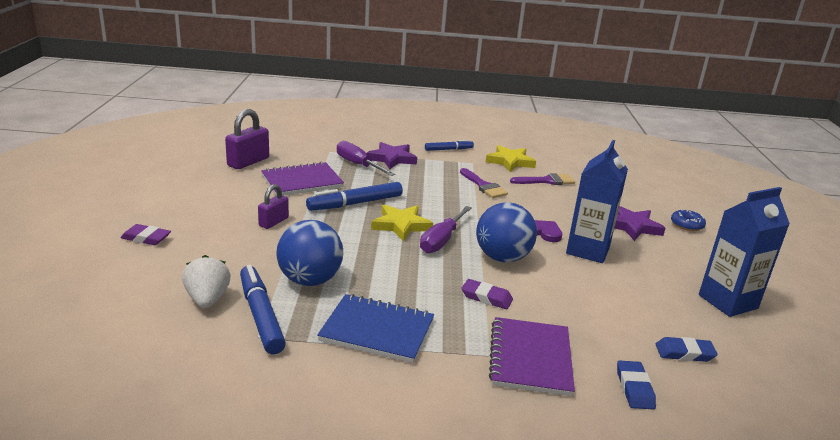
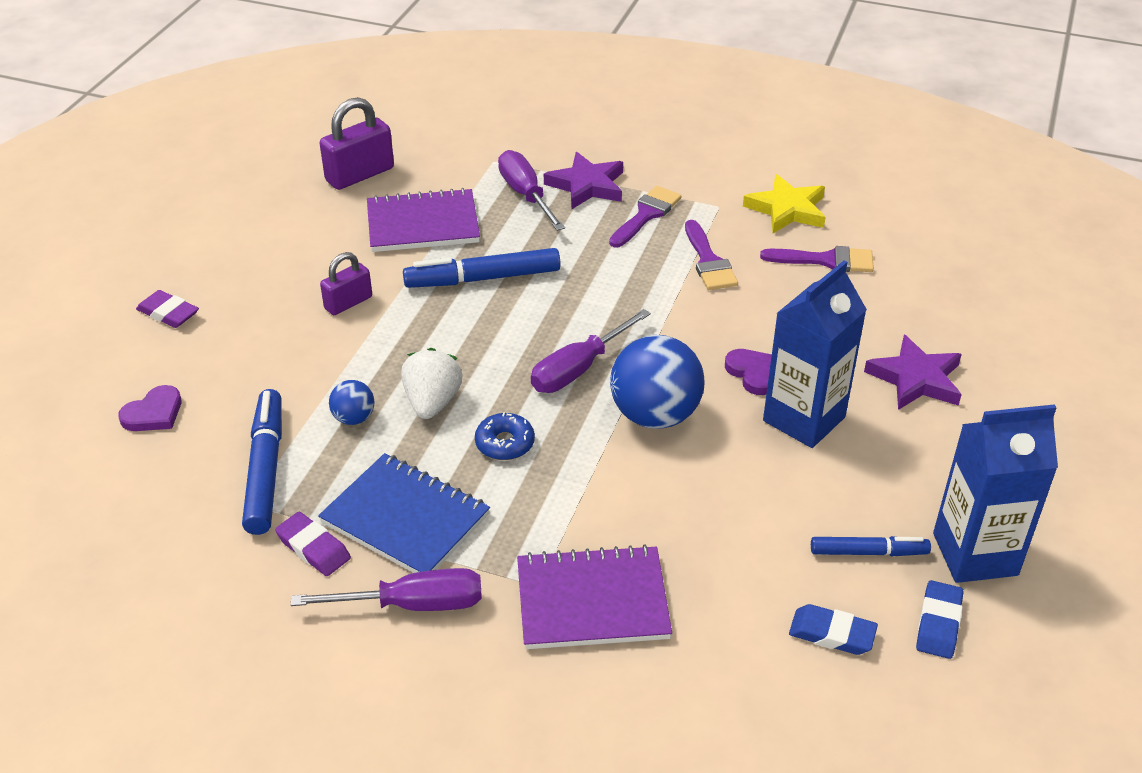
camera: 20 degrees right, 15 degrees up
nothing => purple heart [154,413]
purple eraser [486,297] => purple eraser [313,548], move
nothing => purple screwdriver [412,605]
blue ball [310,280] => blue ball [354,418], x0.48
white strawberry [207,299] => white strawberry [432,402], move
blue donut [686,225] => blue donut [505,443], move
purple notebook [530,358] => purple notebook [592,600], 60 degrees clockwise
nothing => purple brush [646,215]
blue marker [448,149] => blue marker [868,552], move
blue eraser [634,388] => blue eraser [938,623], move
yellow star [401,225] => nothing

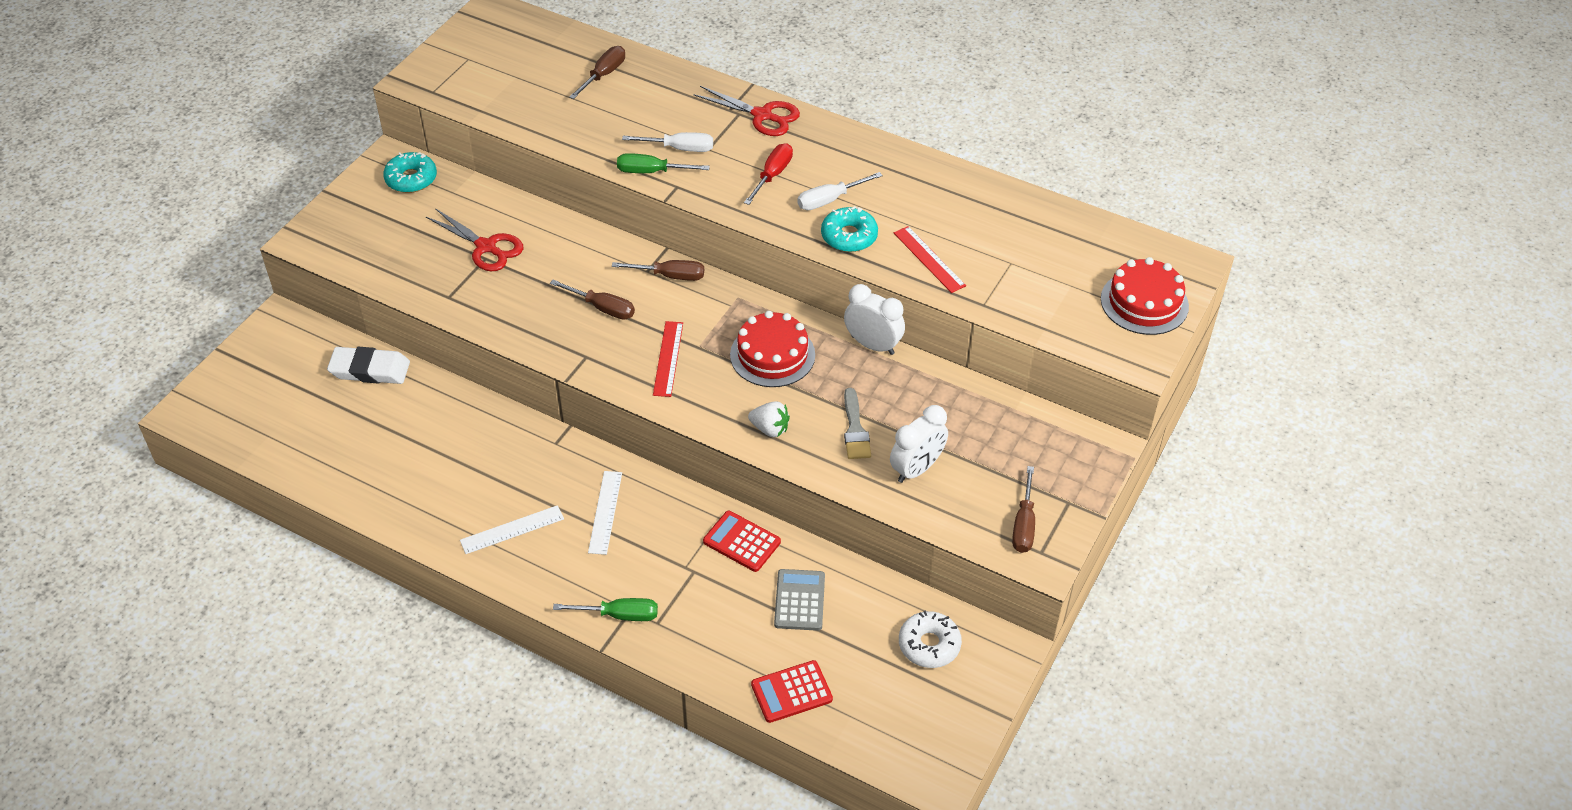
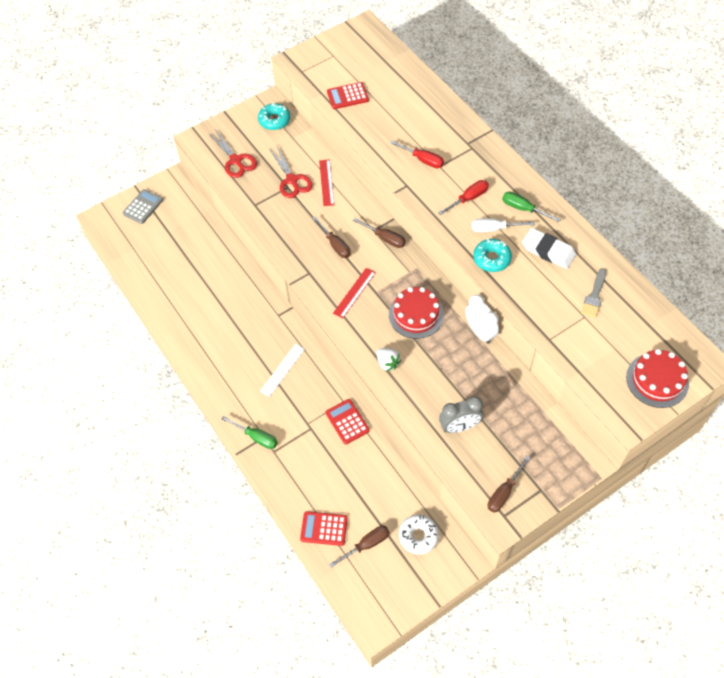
camera: 30 degrees right, 10 degrees up
grey calculator [799,600] => grey calculator [143,207], move
red scissors [762,115] => red scissors [236,160], move
red ruler [929,259] => red ruler [326,182], move
nothing => red calculator [347,96]
brown screwdriver [603,75] => brown screwdriver [366,545], move
white screwdriver [679,148] => red screwdriver [422,160]
white clock [916,469] => grey clock [459,427]
green screwdriver [652,172] => green screwdriver [523,209], move
white eraser [370,369] => white eraser [548,251], move
grey brush [855,429] => grey brush [594,296], move
white ruler [512,529] => nothing

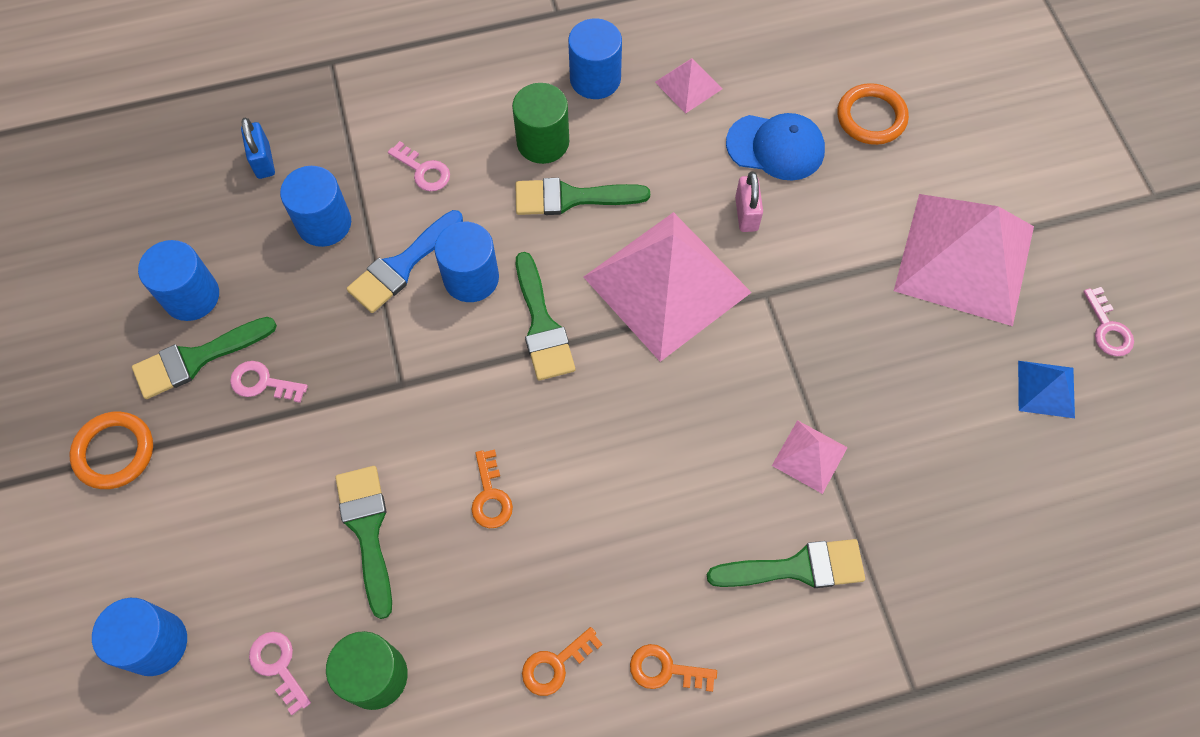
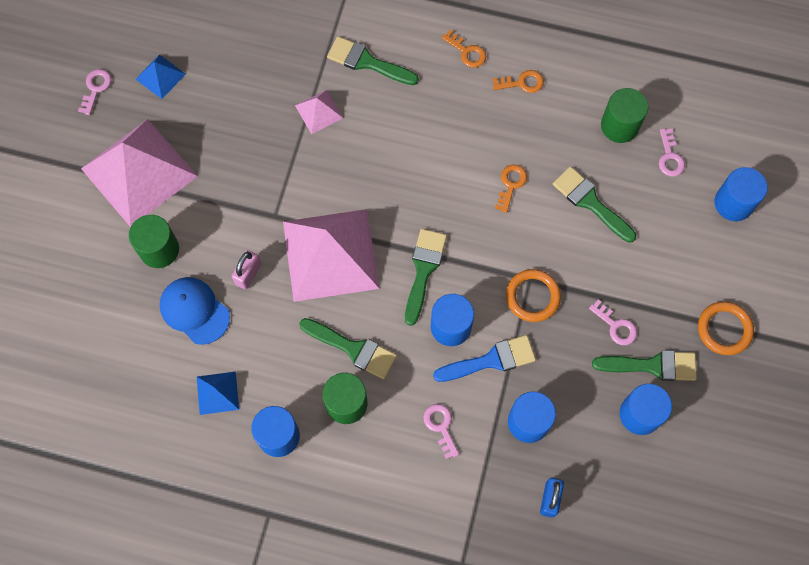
camera: 150 degrees left, 5 degrees up
nothing => green cylinder [159,249]
pink pyramid [688,85] => blue pyramid [217,393]
orange ring [871,117] => orange ring [532,296], move
green brush [367,530] => green brush [590,202], 120 degrees clockwise

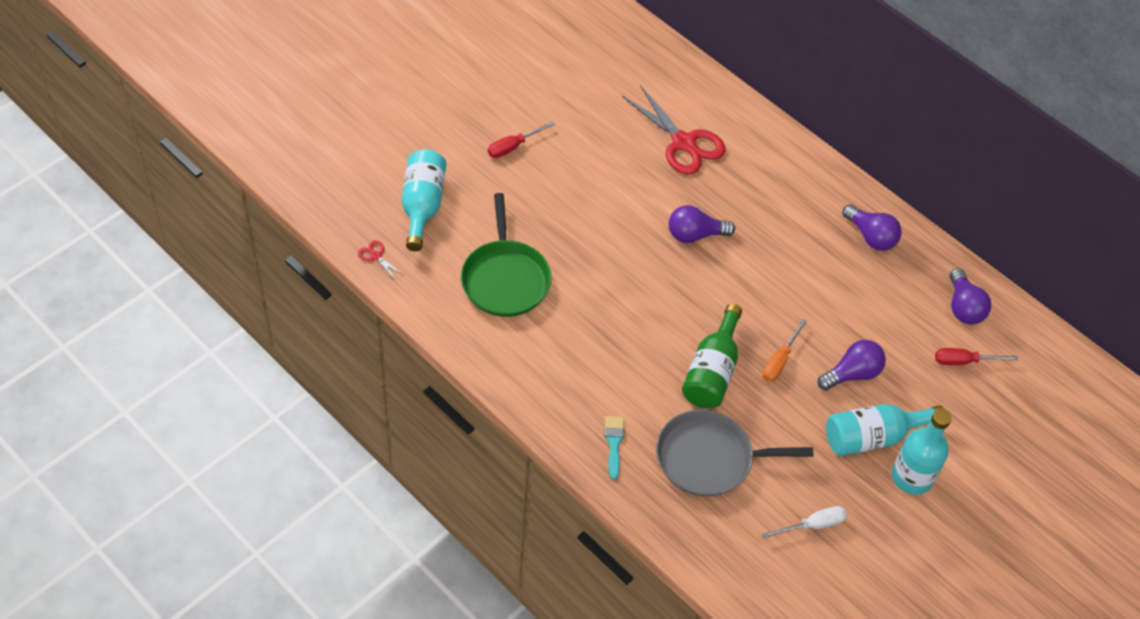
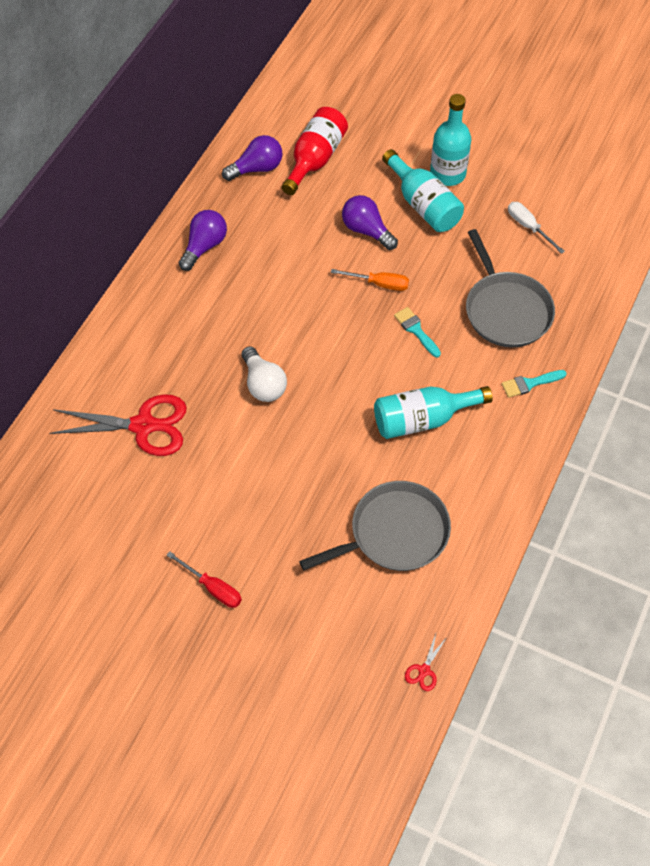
camera: 105 degrees left, 5 degrees up
red scissors [684,143] => red scissors [144,426], 60 degrees clockwise
purple light bulb [695,235] => white light bulb [263,384]
red screwdriver [964,361] => red bottle [315,159]
green pan [505,279] => grey pan [394,533]
turquoise bottle [422,206] => turquoise bottle [422,419], move
green bottle [712,371] => turquoise brush [416,330]

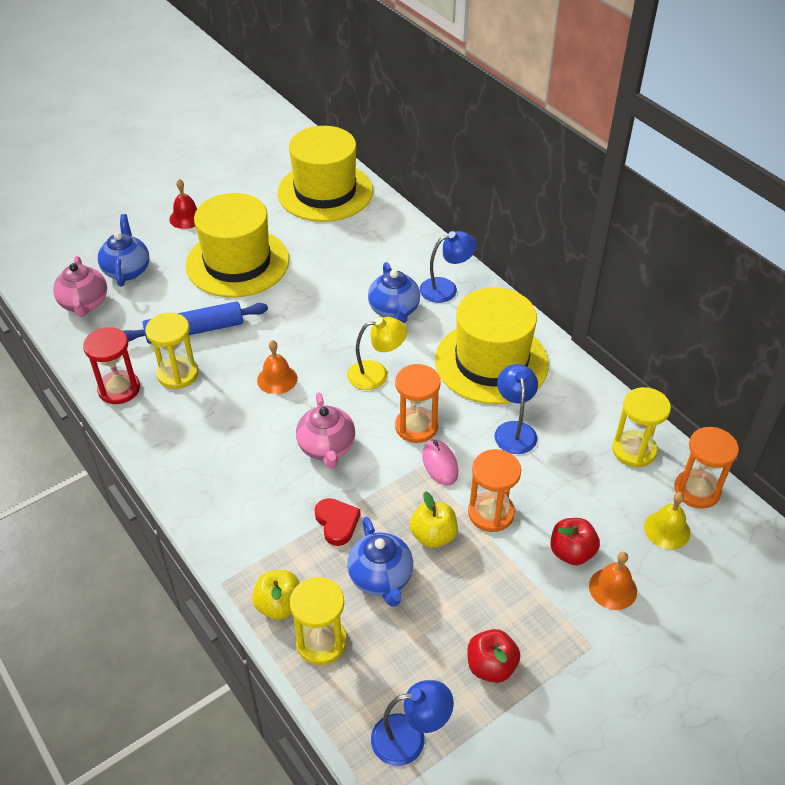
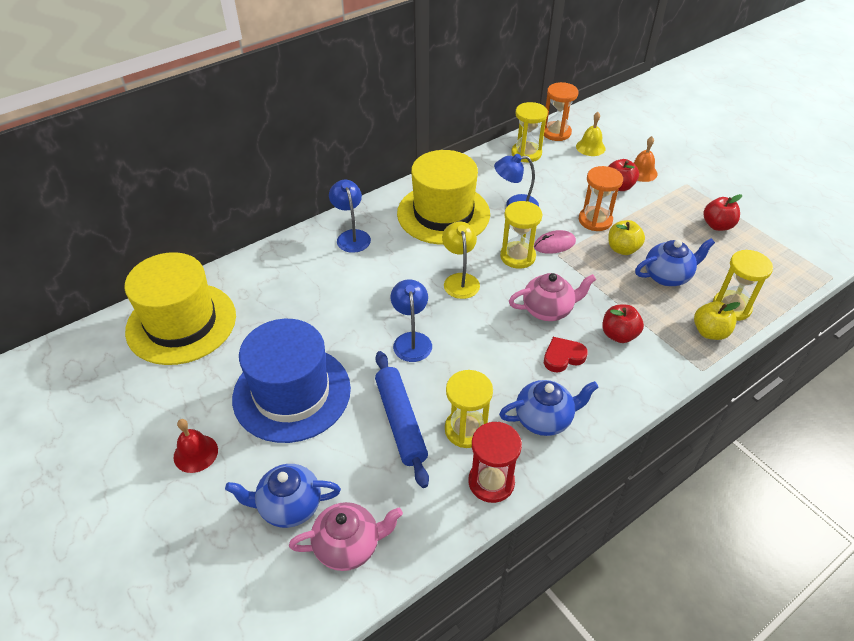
camera: 90 degrees left, 0 degrees up
yellow hat [237,262] => blue hat [292,393]
blue lamp [410,738] => blue lamp [411,340], move
blue teapot [394,310] => blue teapot [544,419], move
orange hourglass [416,426] => yellow hourglass [517,256]
red heart [337,523] => red heart [563,357], move
nothing => red apple [619,335]
orange bell [277,379] => nothing

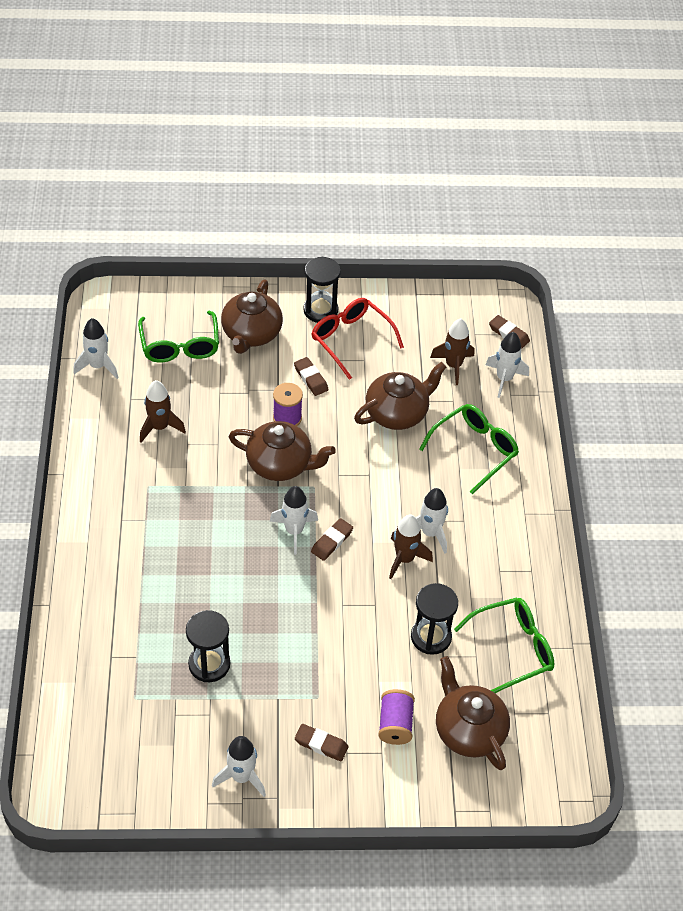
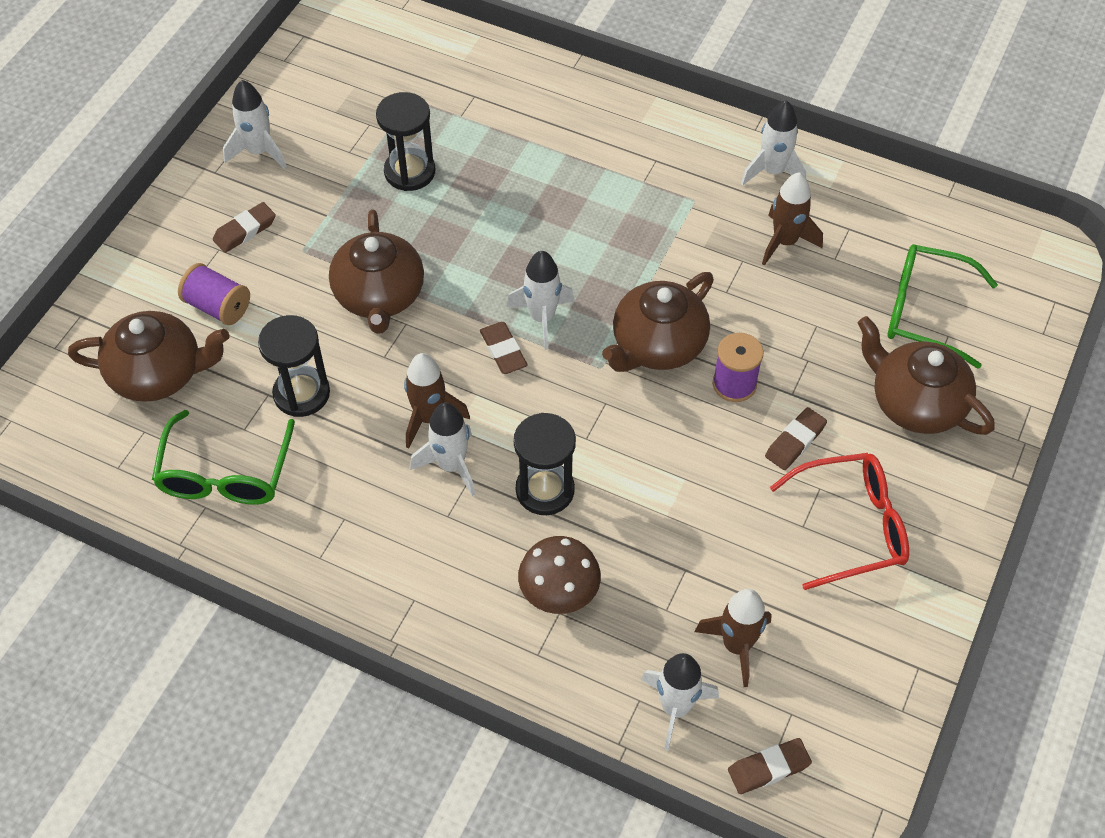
camera: 120 degrees right, 5 degrees up
brown teapot [397,413] => brown teapot [379,296], move
black hourglass [320,310] => black hourglass [545,490], move
green glasses [475,450] => brown mushroom [559,592]
white rocket [98,366] => white rocket [772,171], move
brown eraser [311,378] => brown eraser [795,441], 45 degrees counterclockwise

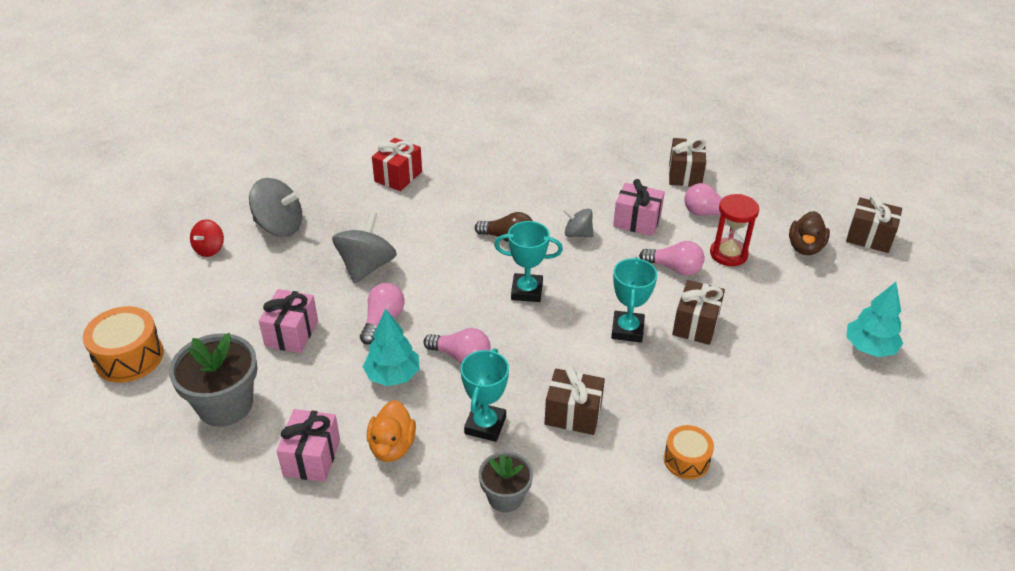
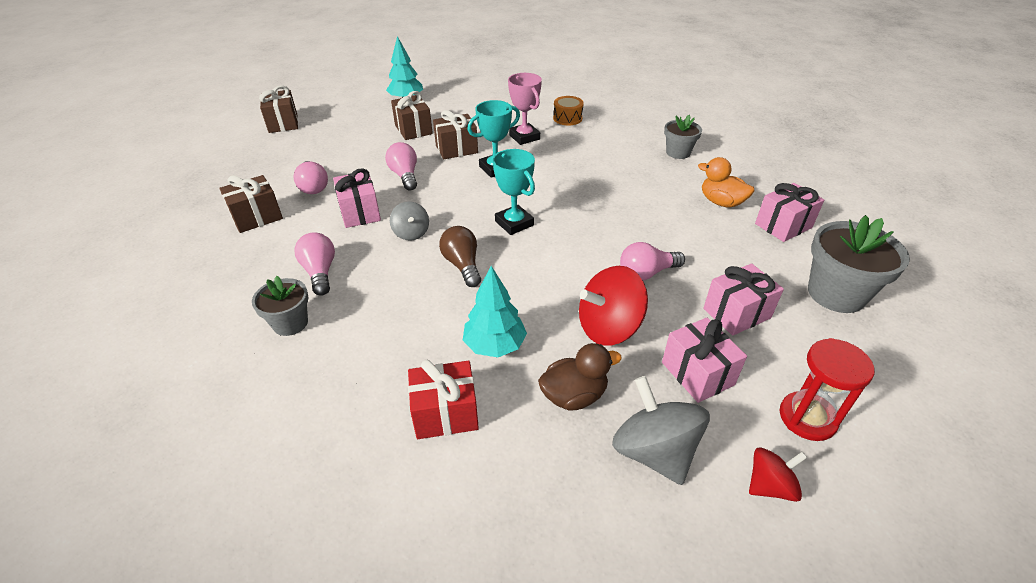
camera: 130 degrees left, 0 degrees up
nothing => grey flower pot [290,323]
pink light bulb [461,357] => pink light bulb [320,272], move
brown gift [573,414] => brown gift [413,130], move
turquoise tree [393,375] => turquoise tree [494,345], move
nothing => pink trophy [524,137]
brown duck [805,247] => brown duck [574,396], move
grey spinning top [366,266] => red spinning top [608,327]
nothing => pink gift [697,373]
orange duck [392,446] => orange duck [721,202], 105 degrees counterclockwise
red hourglass [728,254] => red hourglass [807,418], move
orange drum [129,357] => nothing
turquoise trophy [485,425] => nothing

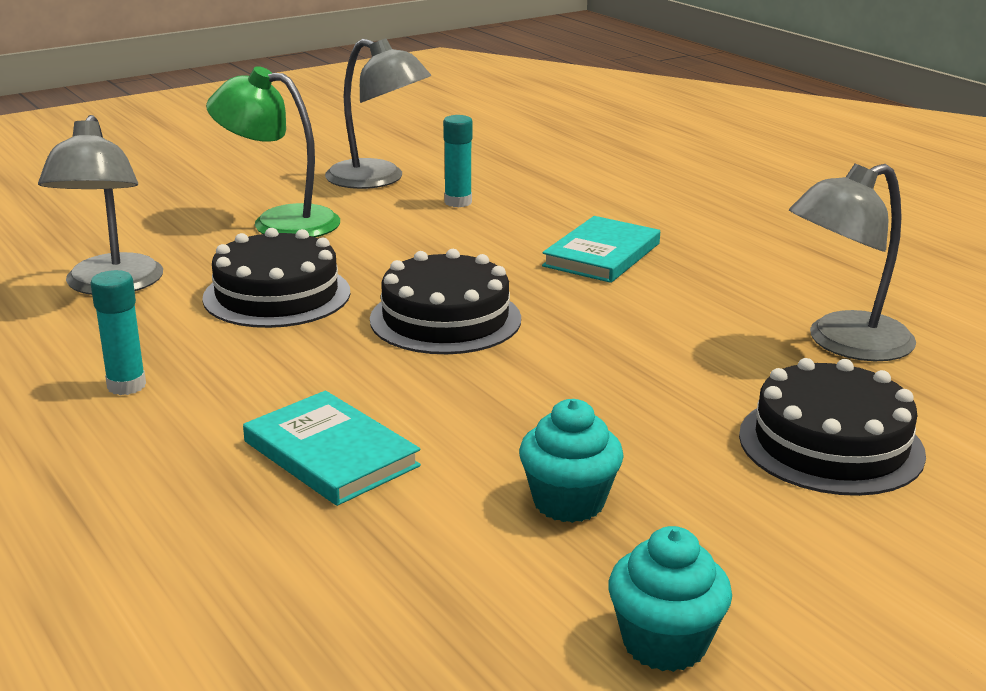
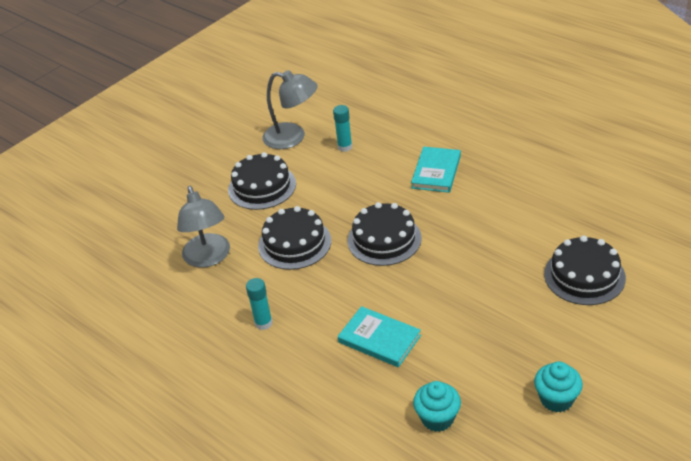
camera: 10 degrees left, 15 degrees up
green lamp [279,222] => black cake [262,187]
turquoise cupcake [568,502] => turquoise cupcake [437,418], move
grey lamp [844,343] => nothing

